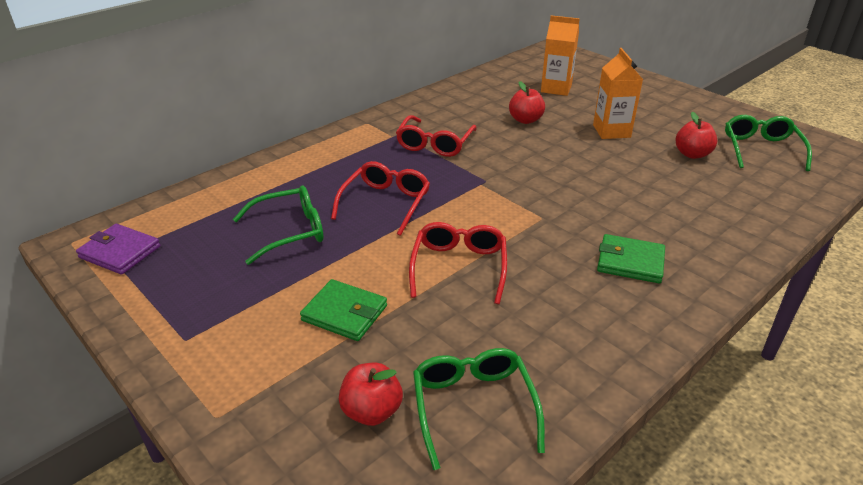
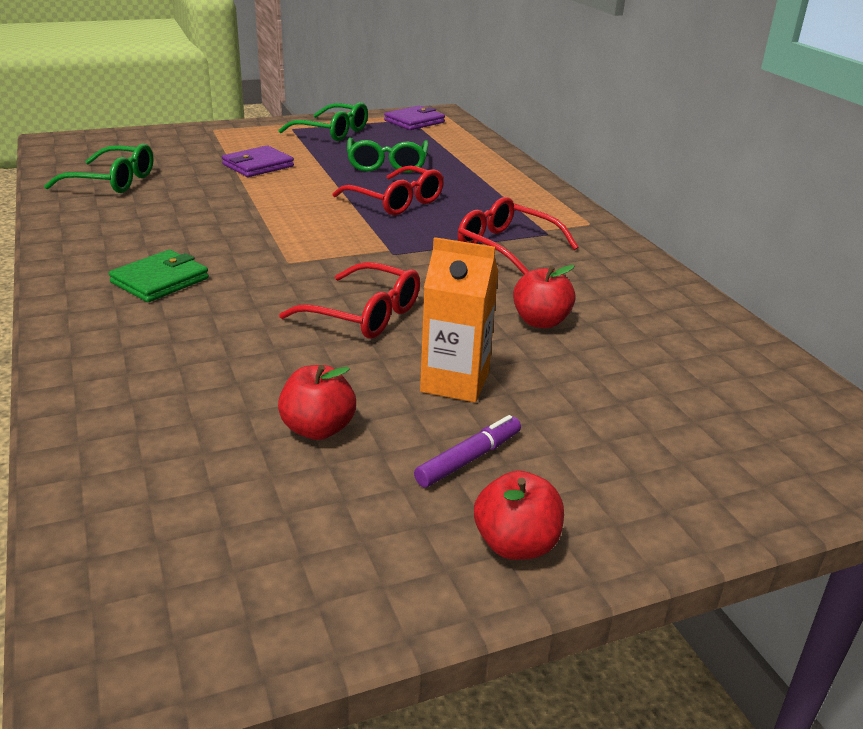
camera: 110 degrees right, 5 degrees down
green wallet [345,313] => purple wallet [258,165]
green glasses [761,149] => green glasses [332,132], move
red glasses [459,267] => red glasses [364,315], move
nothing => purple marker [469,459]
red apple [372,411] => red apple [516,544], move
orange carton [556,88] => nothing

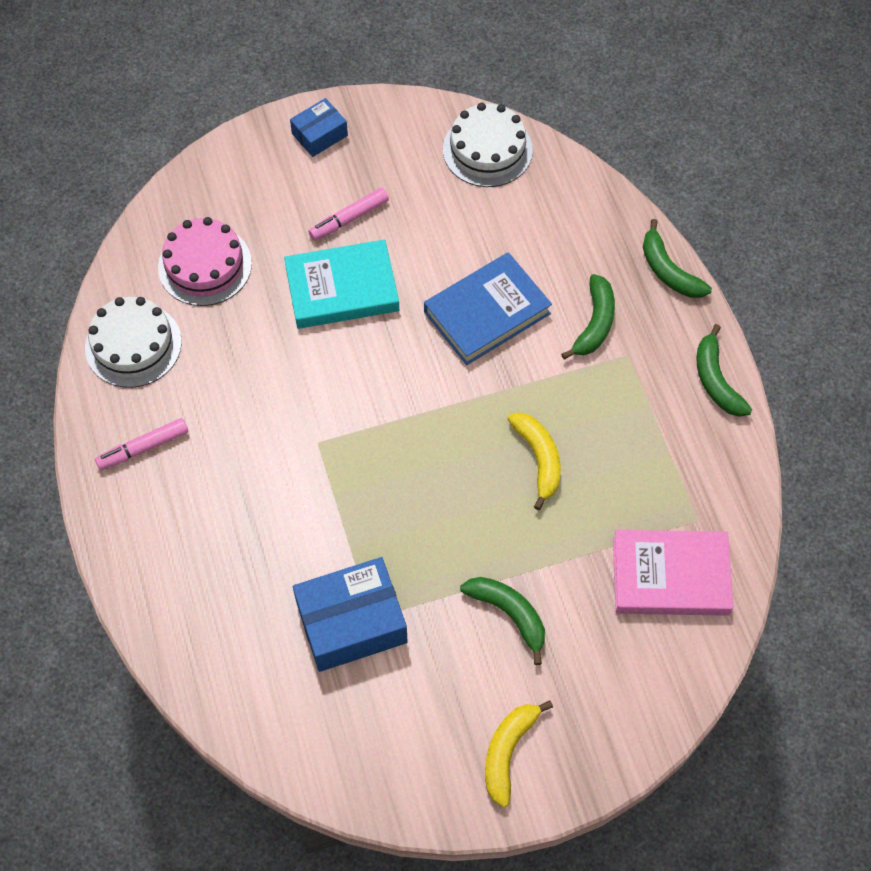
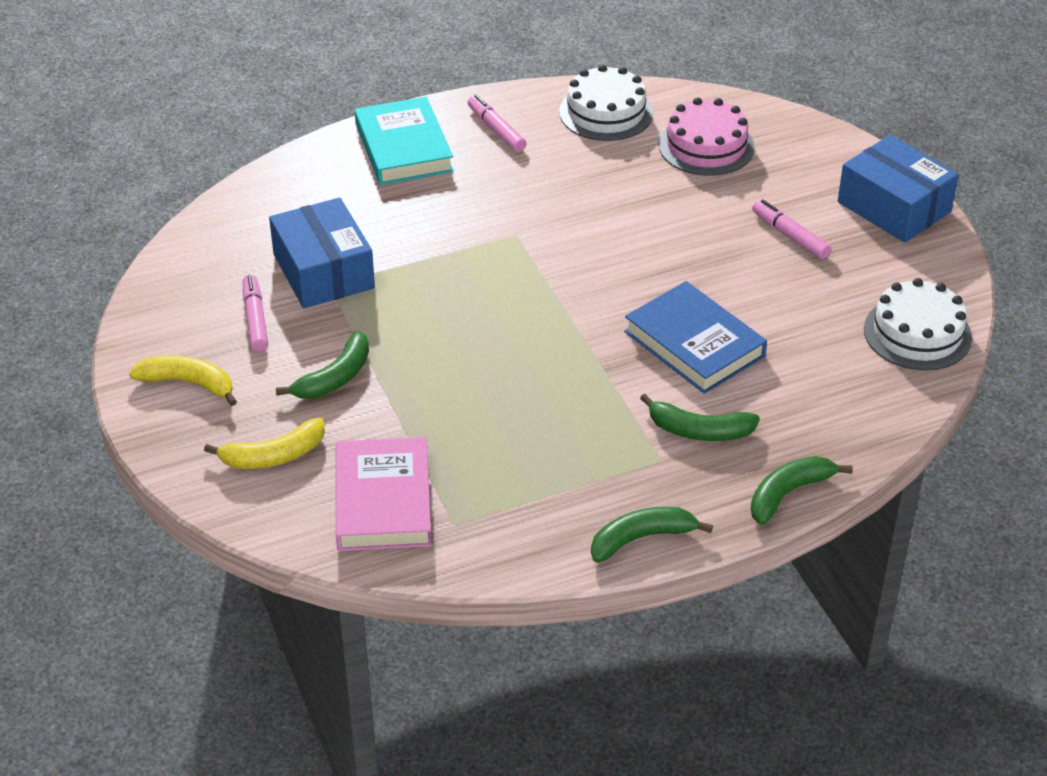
camera: 85 degrees right, 20 degrees down
yellow banana [539,459] => yellow banana [273,456], move
nothing => pink marker [255,319]
turquoise book [342,289] => turquoise book [404,148], move
blue box [319,135] => blue box [894,207], x1.81

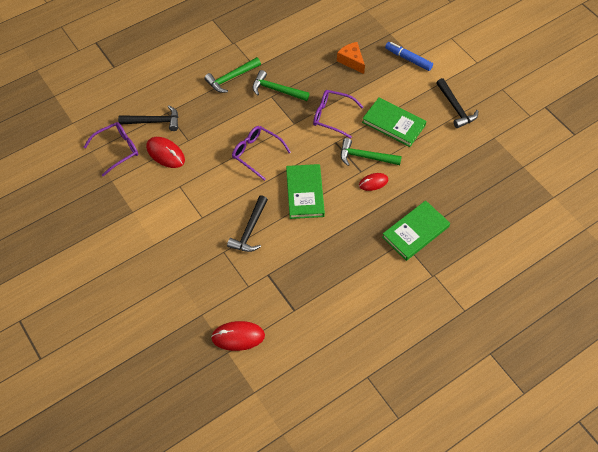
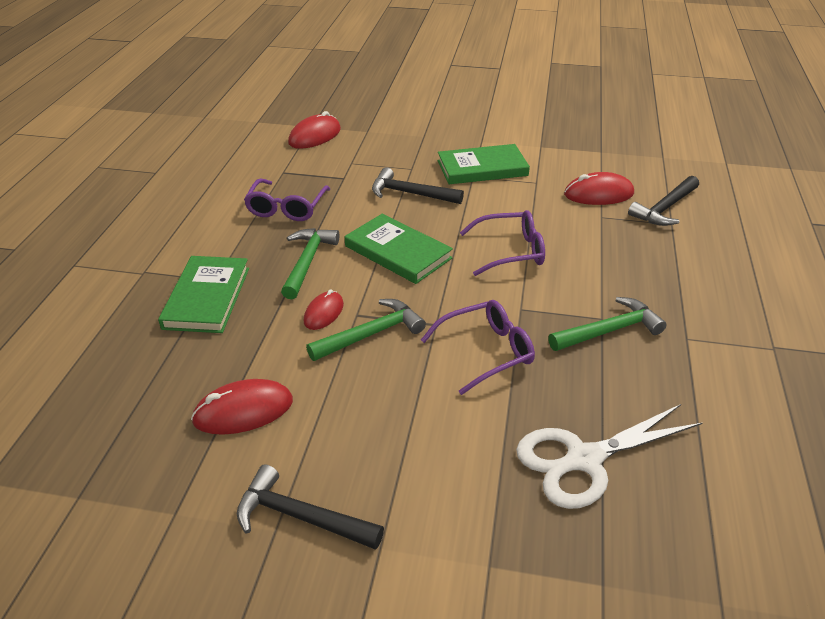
camera: 135 degrees right, 20 degrees down
nothing => red mouse [243,411]
purple glasses [117,150] => purple glasses [286,208], move
green hammer [231,78] => green hammer [307,262], move
black hammer [250,230] => black hammer [410,193], 45 degrees counterclockwise
green book [393,124] => green book [482,168], move
orange cheese [351,61] => white scissors [583,460]
blue marker [408,59] => nothing

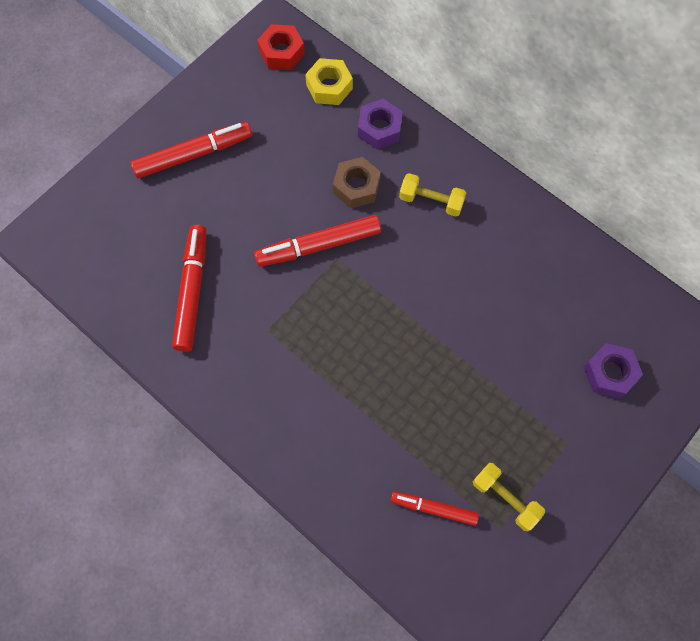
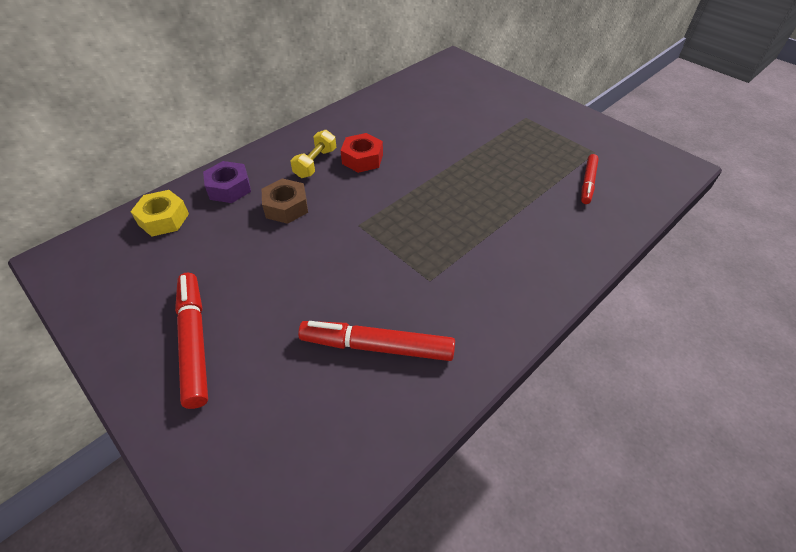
camera: 85 degrees left, 20 degrees down
red nut [281,52] => red nut [362,159], move
red marker [318,245] => nothing
yellow dumbbell [505,498] => nothing
purple nut [609,373] => nothing

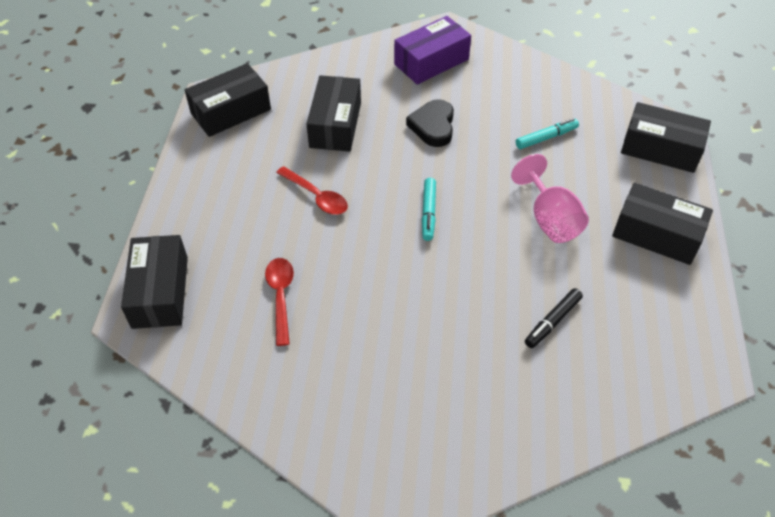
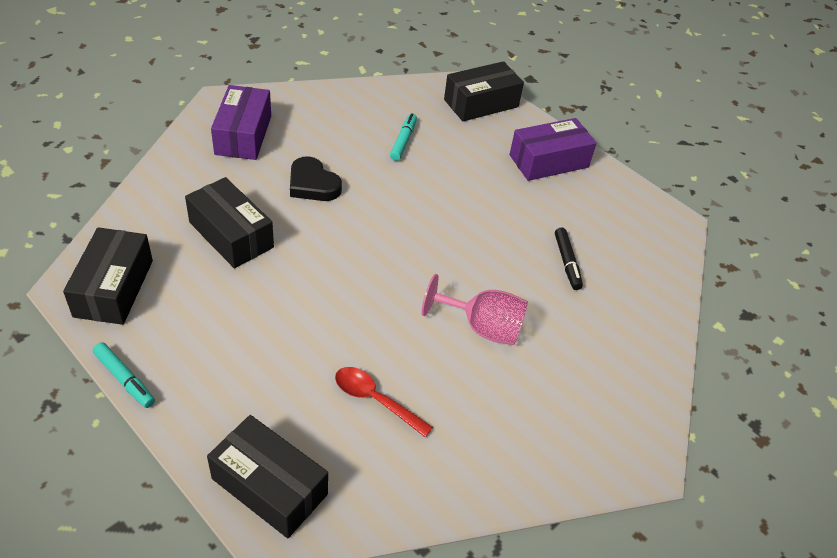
camera: 55 degrees left, 5 degrees down
turquoise marker [428,212] => turquoise marker [125,379], move
pink goblet [550,219] => pink goblet [482,327], move
black box [656,234] => purple box [549,161]
red spoon [316,196] => nothing

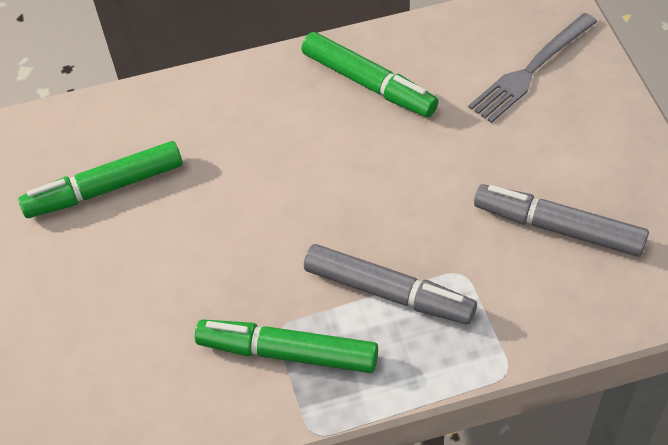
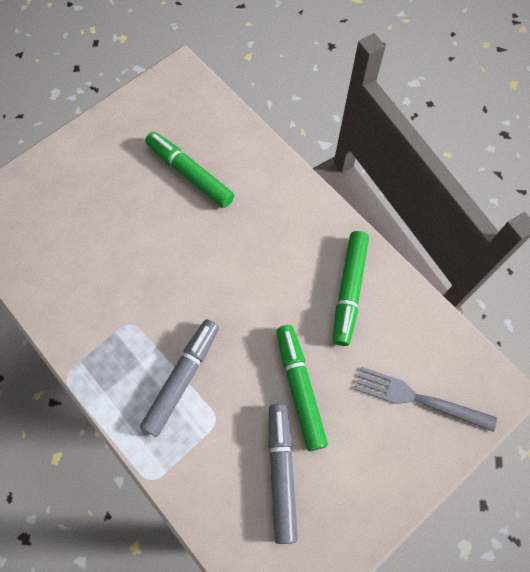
camera: 60 degrees right, 15 degrees up
grey marker [388,292] => grey marker [182,378], 150 degrees counterclockwise
green marker [287,353] => green marker [299,388], move

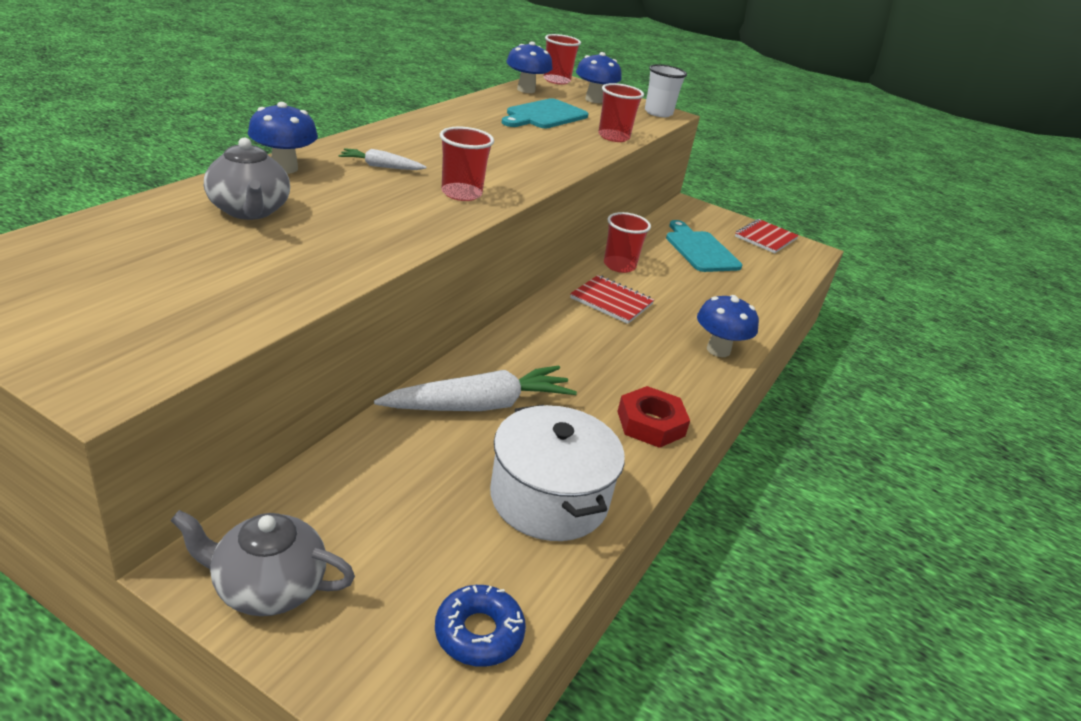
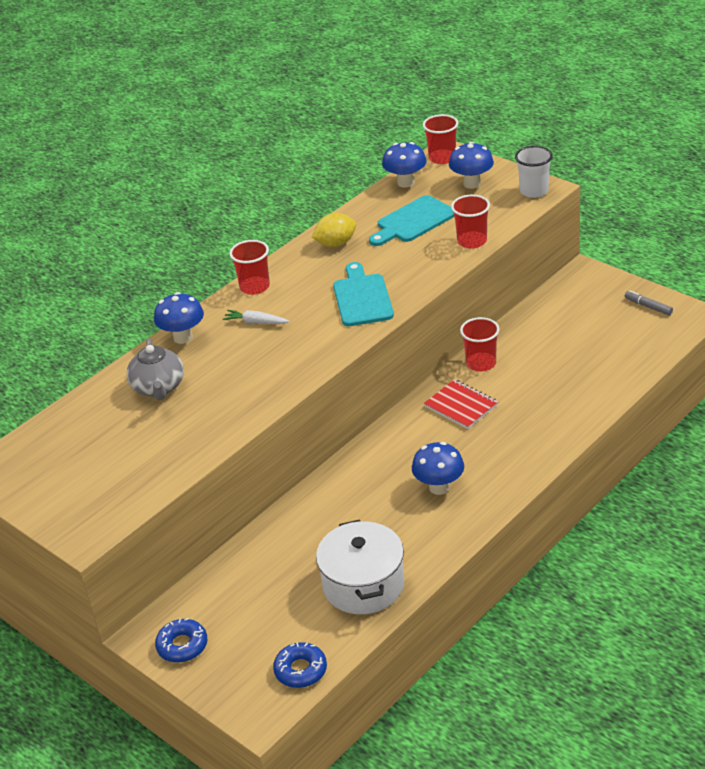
camera: 20 degrees right, 5 degrees up
grey teapot [267,587] => blue donut [182,645]
red cup [461,193] => red cup [254,287], move
nothing => yellow lemon [336,243]
turquoise cutting board [700,250] => turquoise cutting board [362,298], move
blue mushroom [718,350] => blue mushroom [439,487], move
red notebook [765,238] => grey marker [648,306]
white carrot [479,405] => nothing
red nut [651,423] => nothing

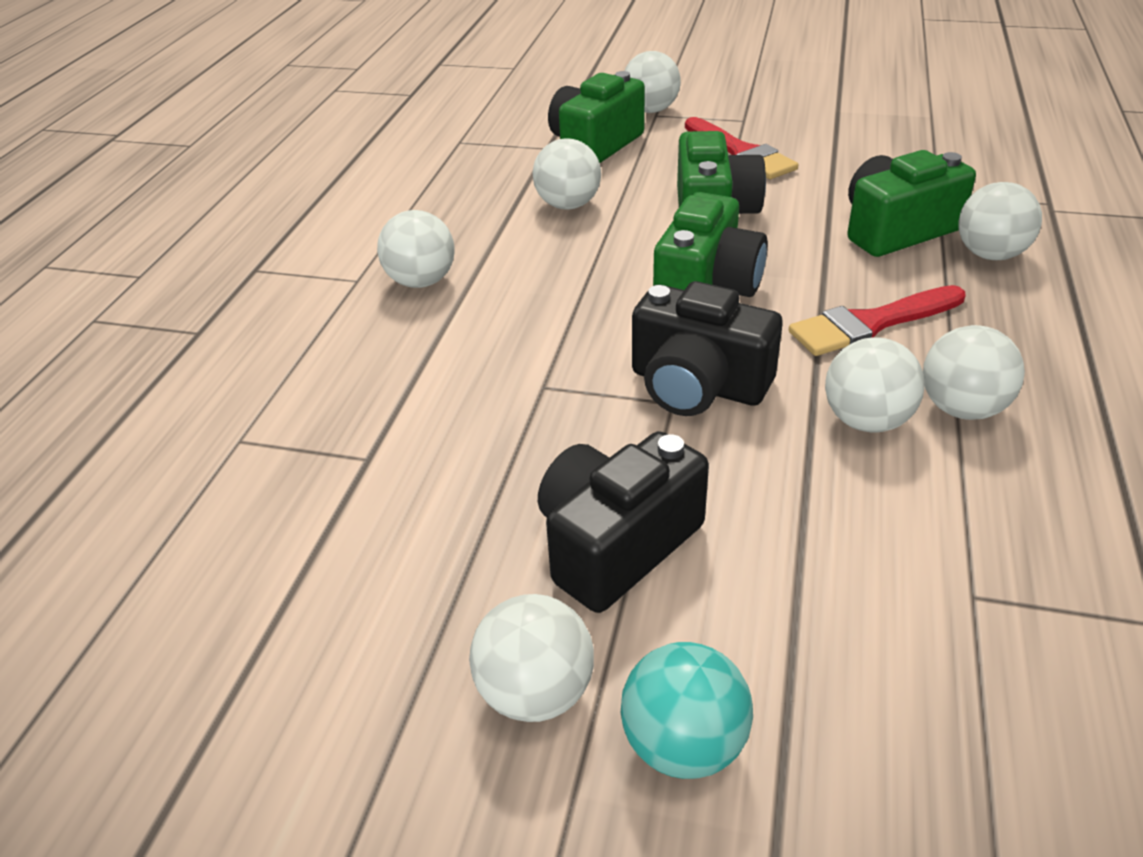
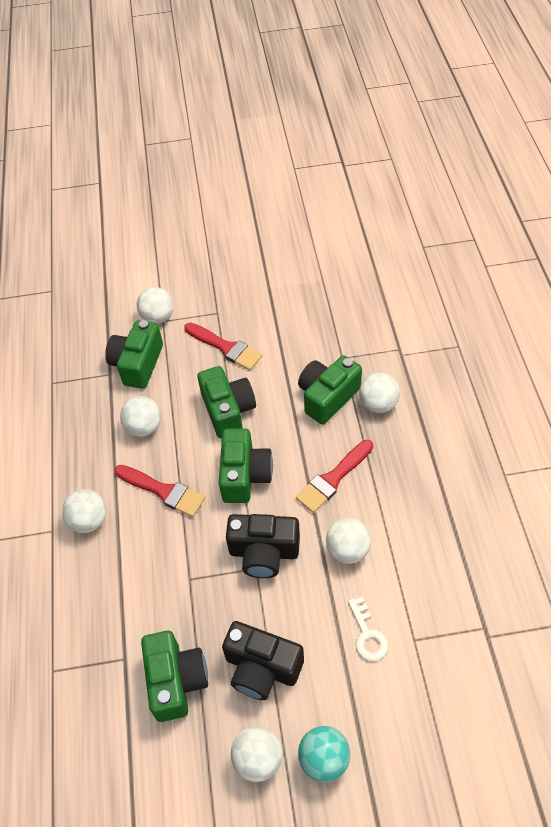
camera: 20 degrees left, 15 degrees up
nothing => red brush [163,491]
nothing => green camera [176,680]
black camera [616,544] => black camera [262,668], 90 degrees counterclockwise
nothing => white key [367,635]
white ball [962,408] => nothing

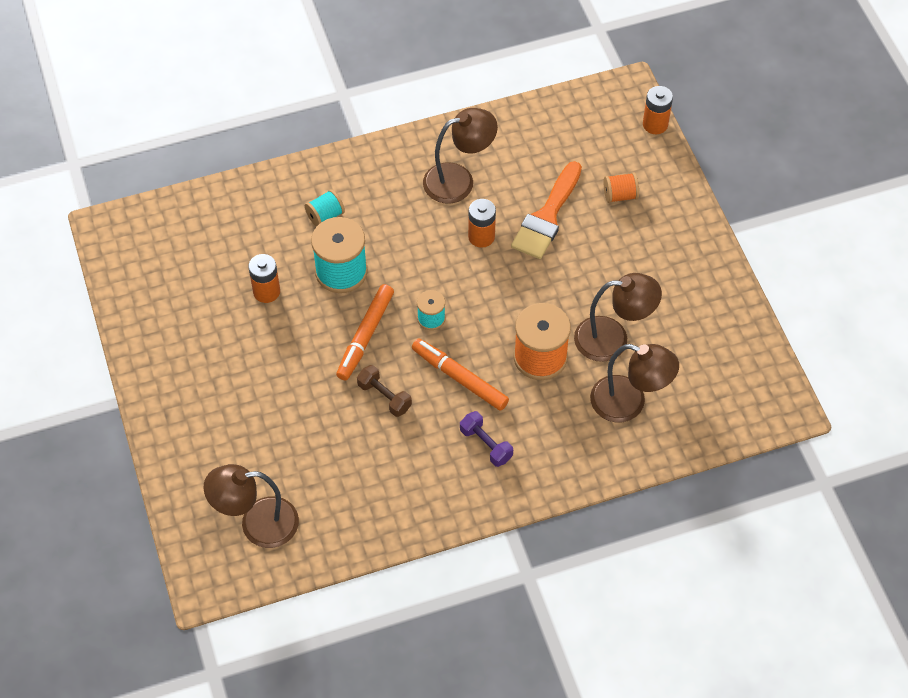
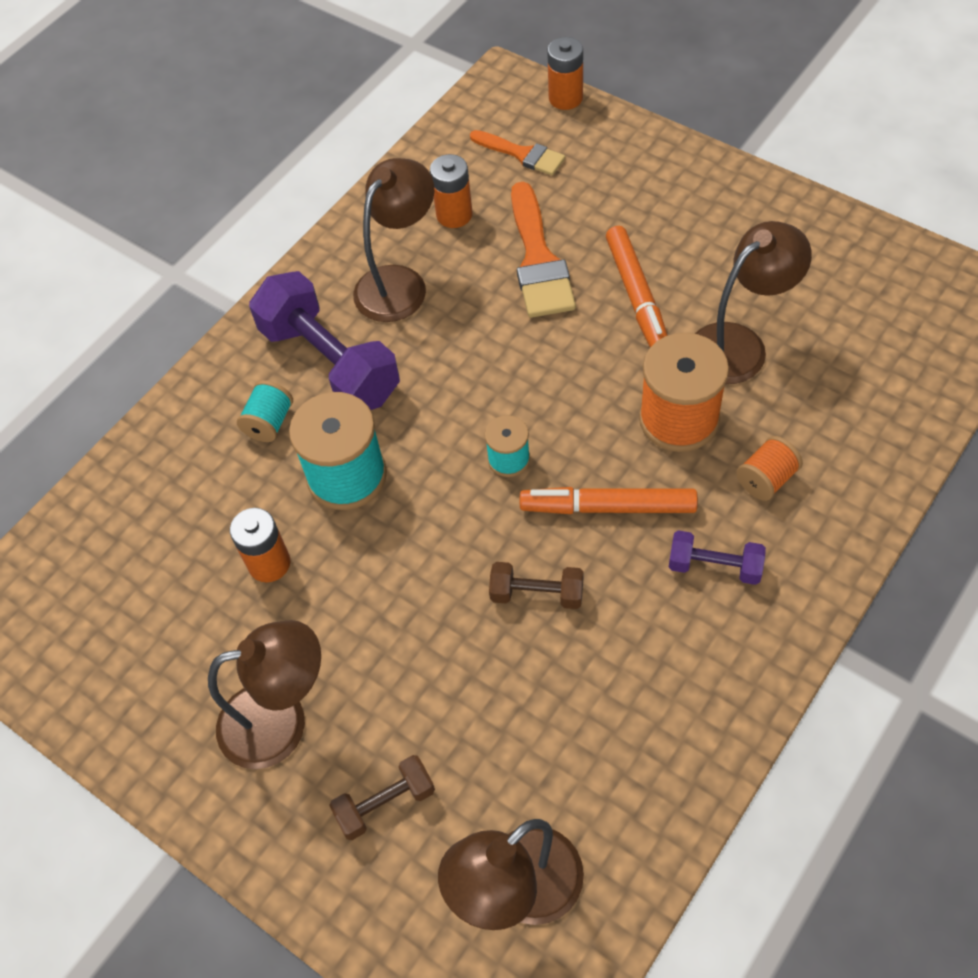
camera: 30 degrees left, 0 degrees up
brown lamp [629,403] => brown lamp [281,721], move
nothing => purple dumbbell [330,363]
nothing => brown dumbbell [385,803]
orange battery [481,237] => orange battery [454,215], move
nothing => orange brush [522,154]
orange marker [365,336] => orange marker [637,296], move
orange spool [620,195] => orange spool [766,479], move

